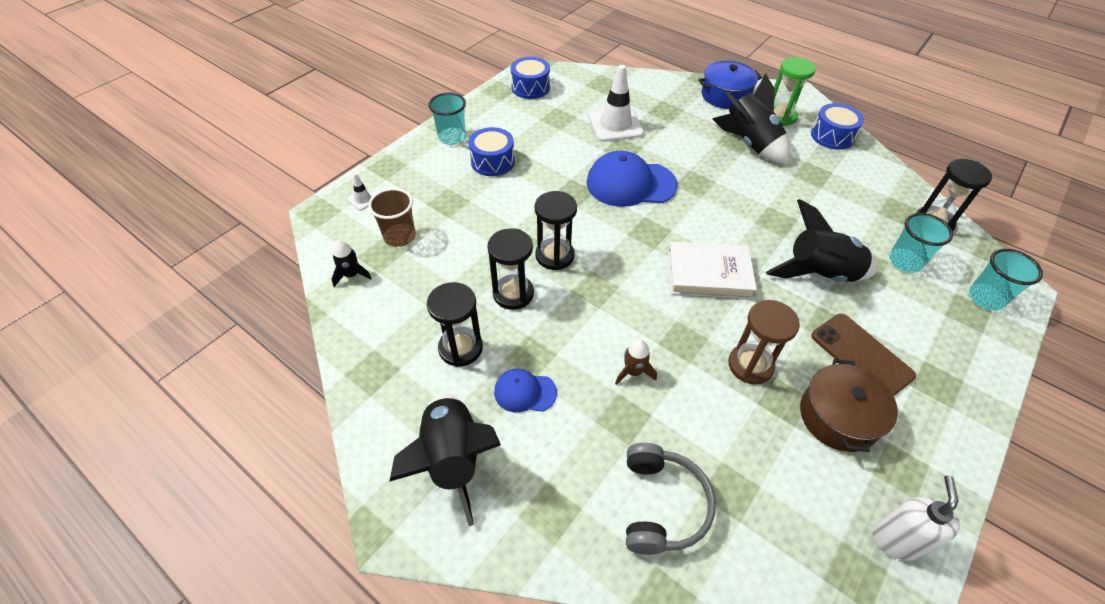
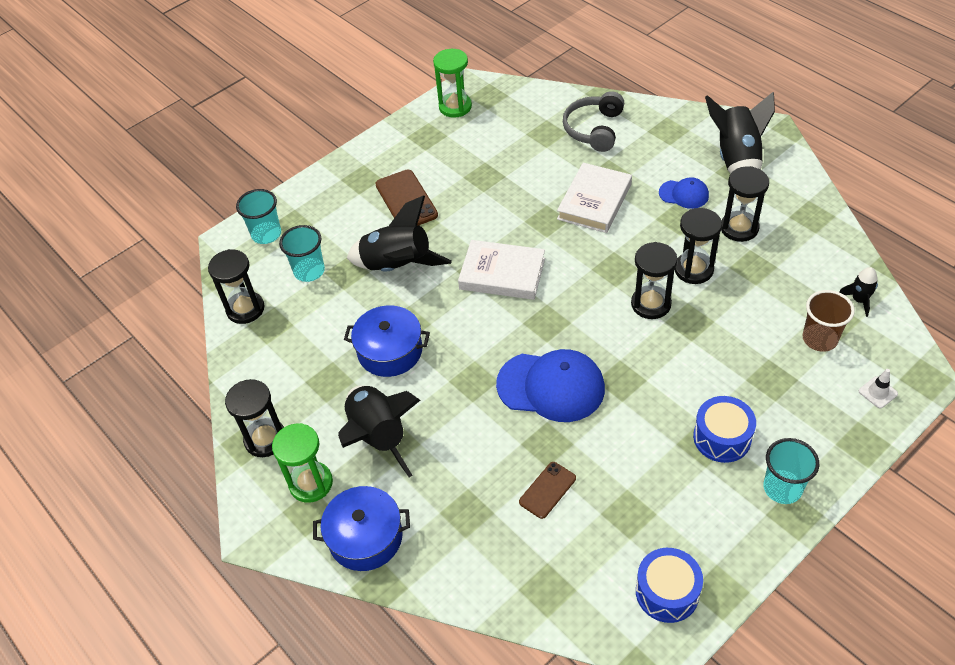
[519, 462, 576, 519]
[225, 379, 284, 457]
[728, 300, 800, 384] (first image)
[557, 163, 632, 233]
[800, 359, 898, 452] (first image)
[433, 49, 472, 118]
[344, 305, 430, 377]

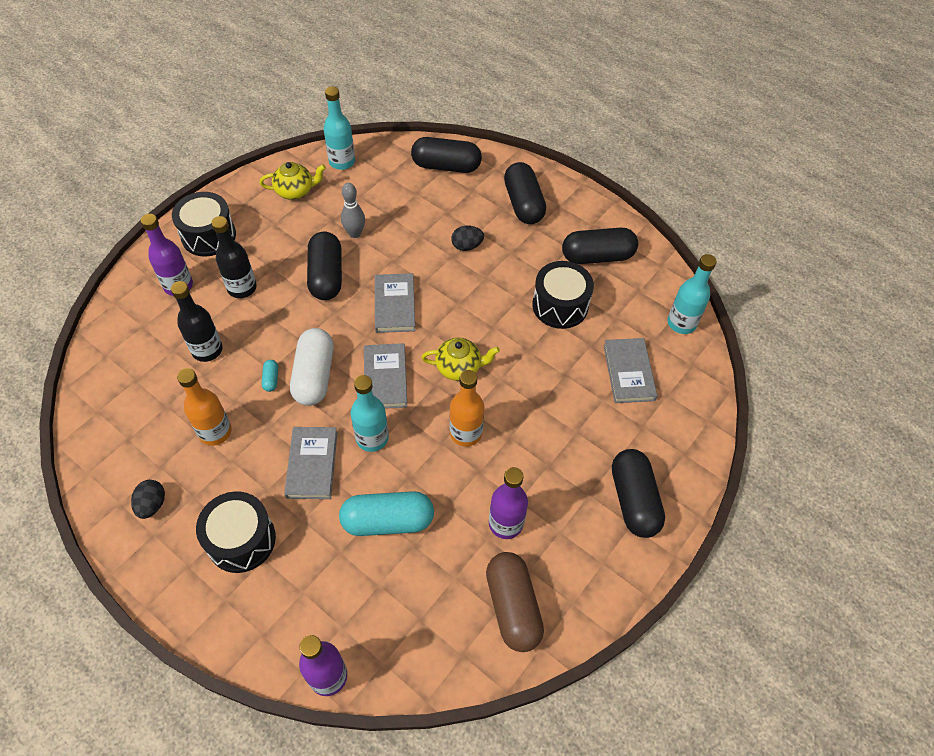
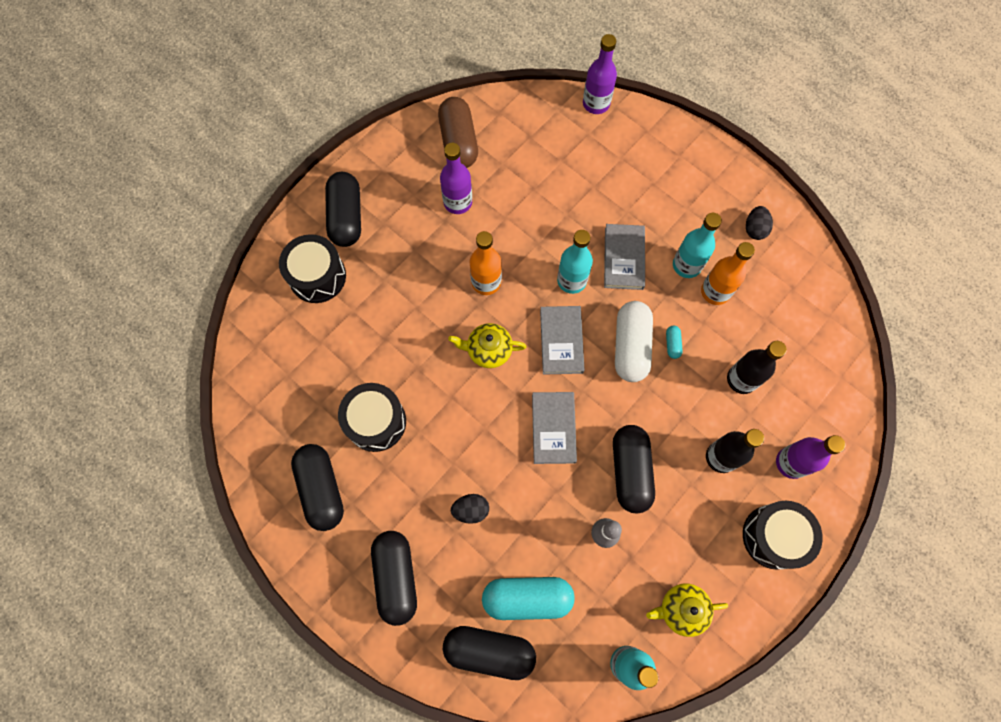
[291, 444, 344, 531]
[673, 213, 722, 278]
[603, 338, 657, 403] (first image)
[279, 234, 346, 303]
[482, 577, 575, 620]

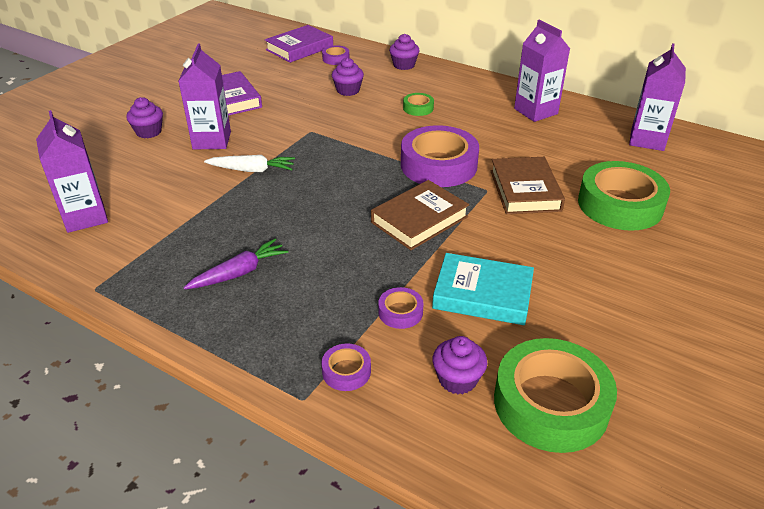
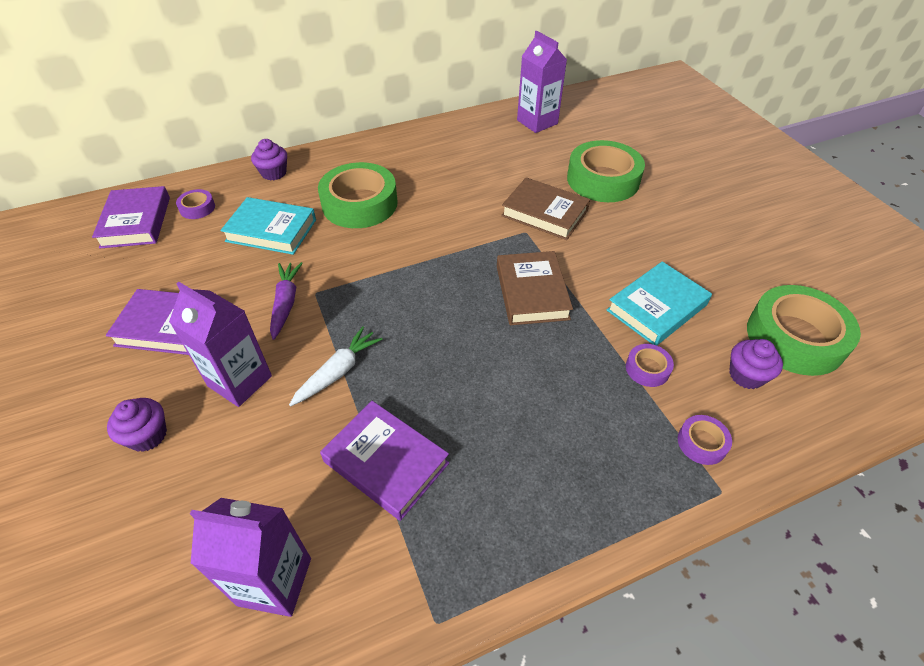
[514, 20, 570, 122] (first image)
[220, 197, 316, 255]
[318, 162, 398, 228]
[401, 125, 479, 187] (first image)
[270, 262, 303, 340]
[320, 401, 449, 521]

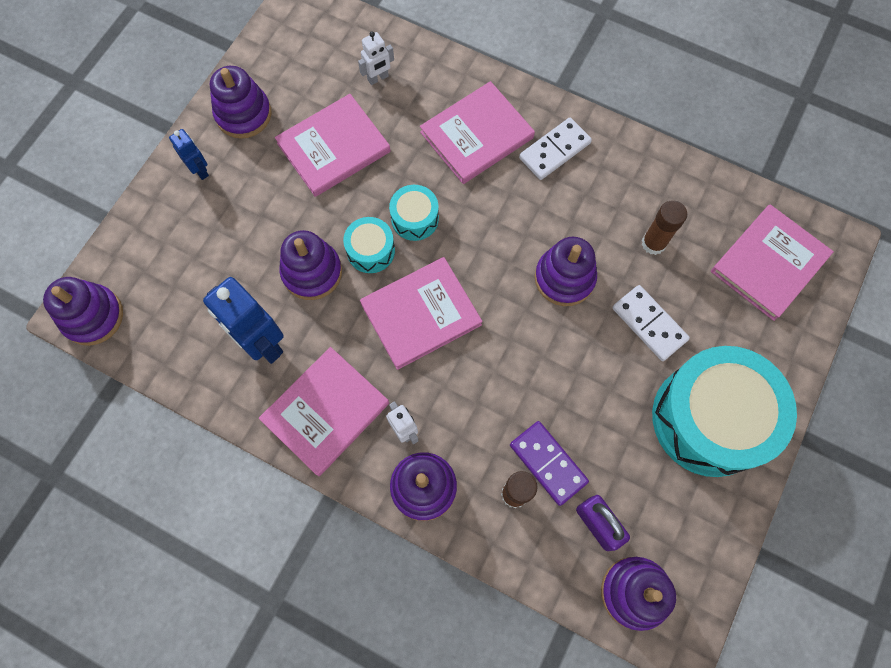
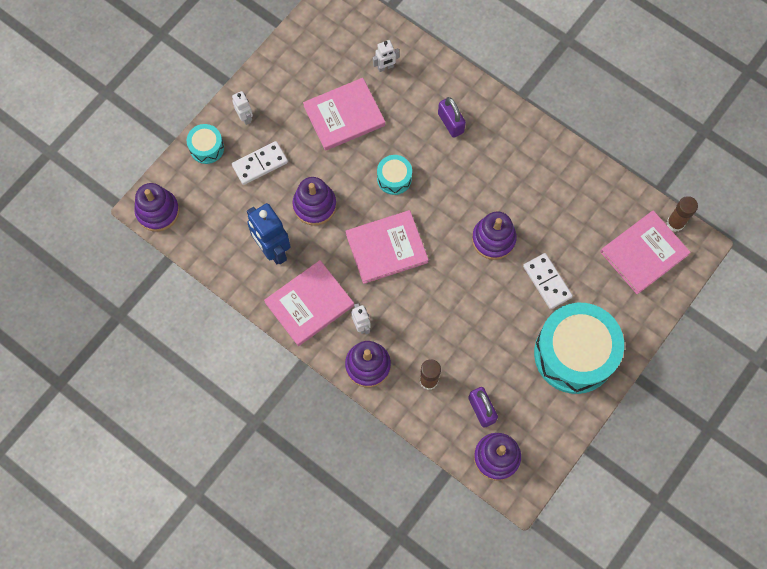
[210, 66, 272, 139] (first image)
[438, 97, 466, 138]
[232, 141, 288, 185]
[232, 91, 253, 125]
[667, 196, 698, 232]
[187, 124, 224, 164]
[510, 421, 589, 506] (first image)

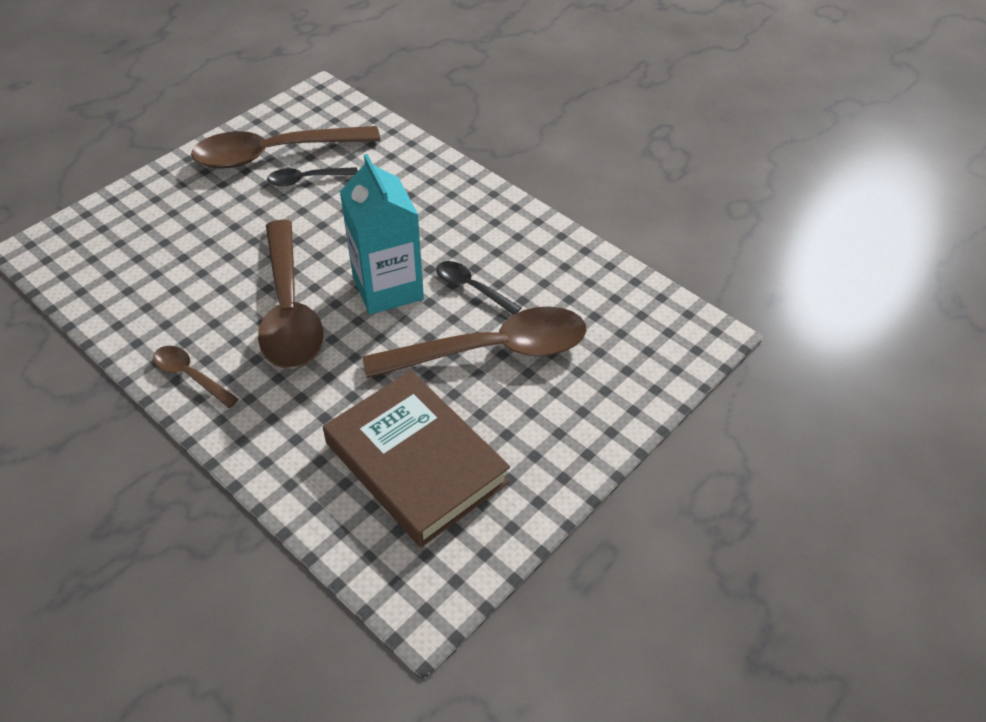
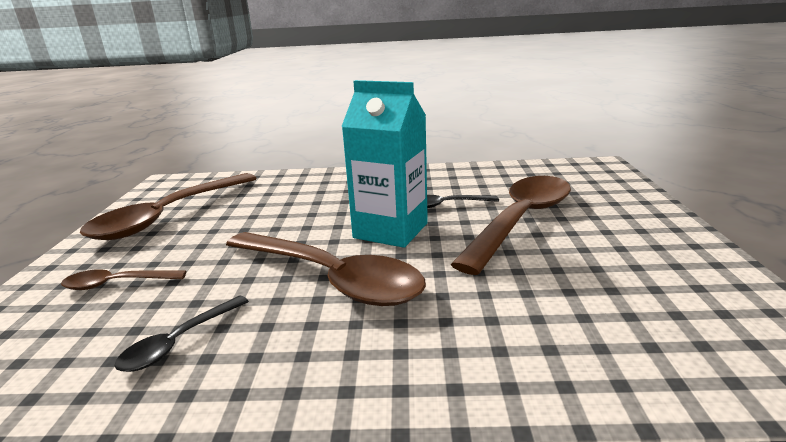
[115, 296, 249, 372]
[61, 269, 186, 290]
[323, 370, 510, 548] (first image)

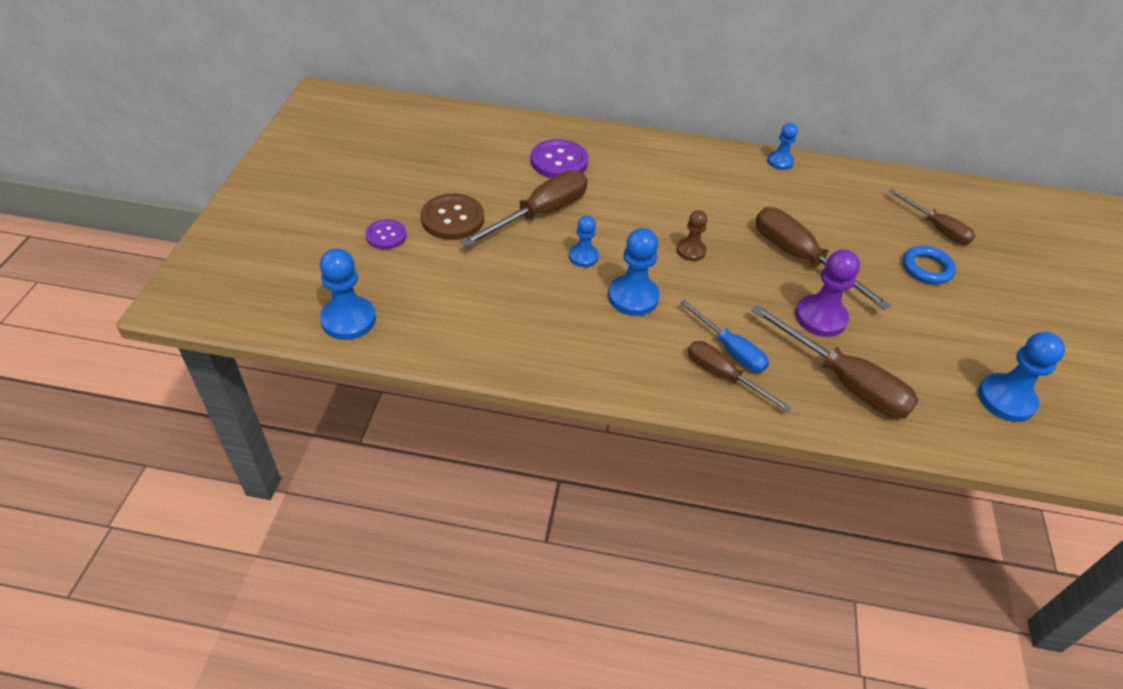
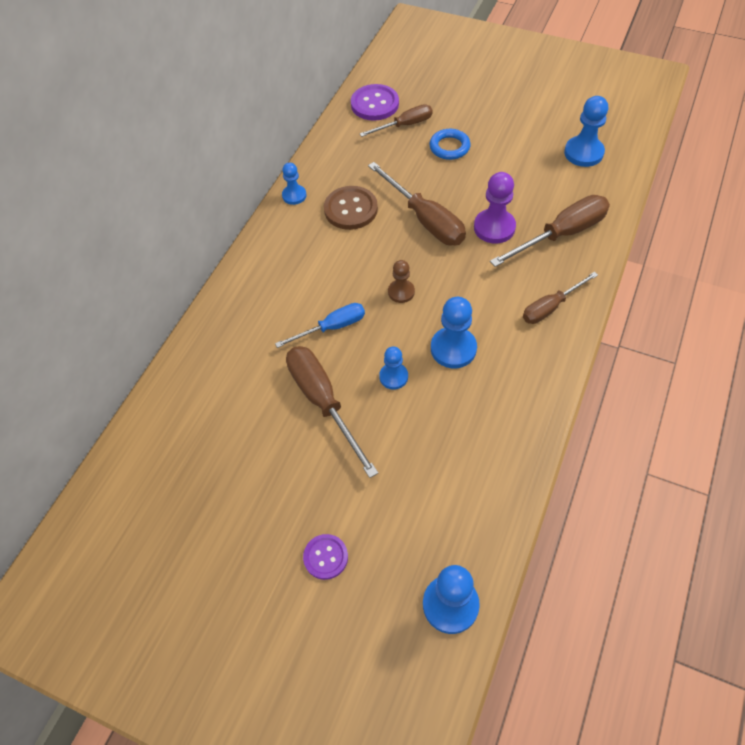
[351, 84, 399, 121]
[324, 186, 378, 230]
[368, 162, 466, 245]
[275, 303, 365, 348]

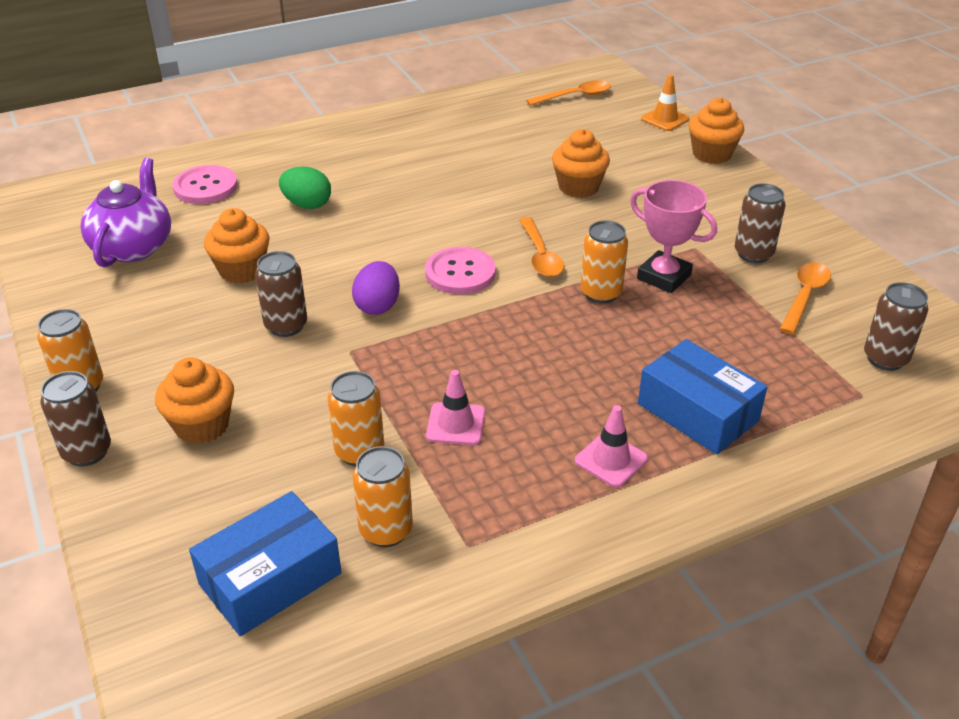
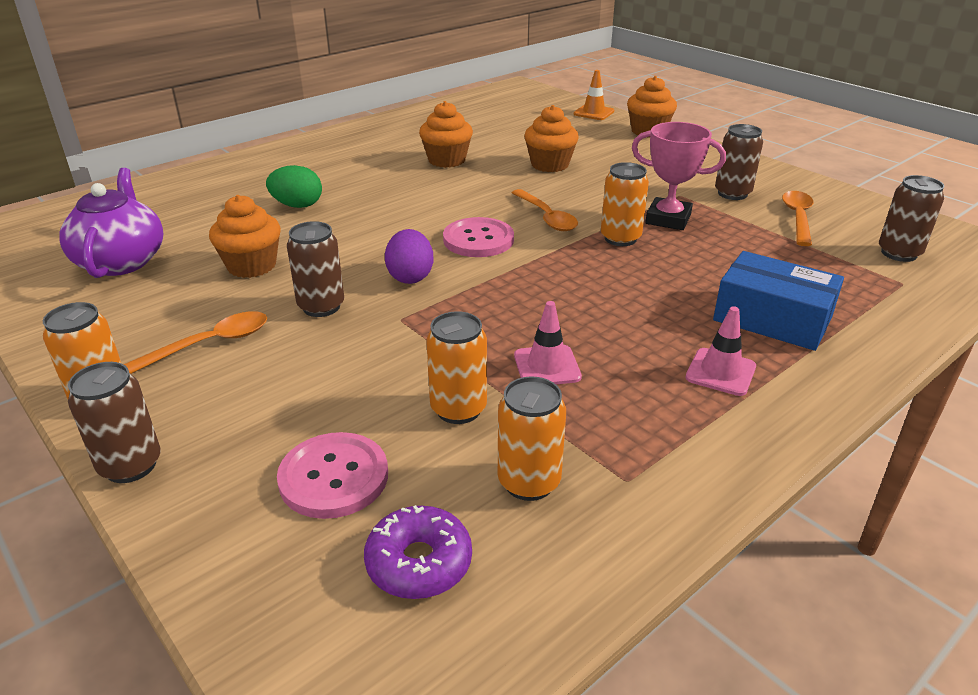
[124, 311, 267, 374]
[277, 432, 388, 519]
[419, 101, 473, 168]
[364, 505, 472, 599]

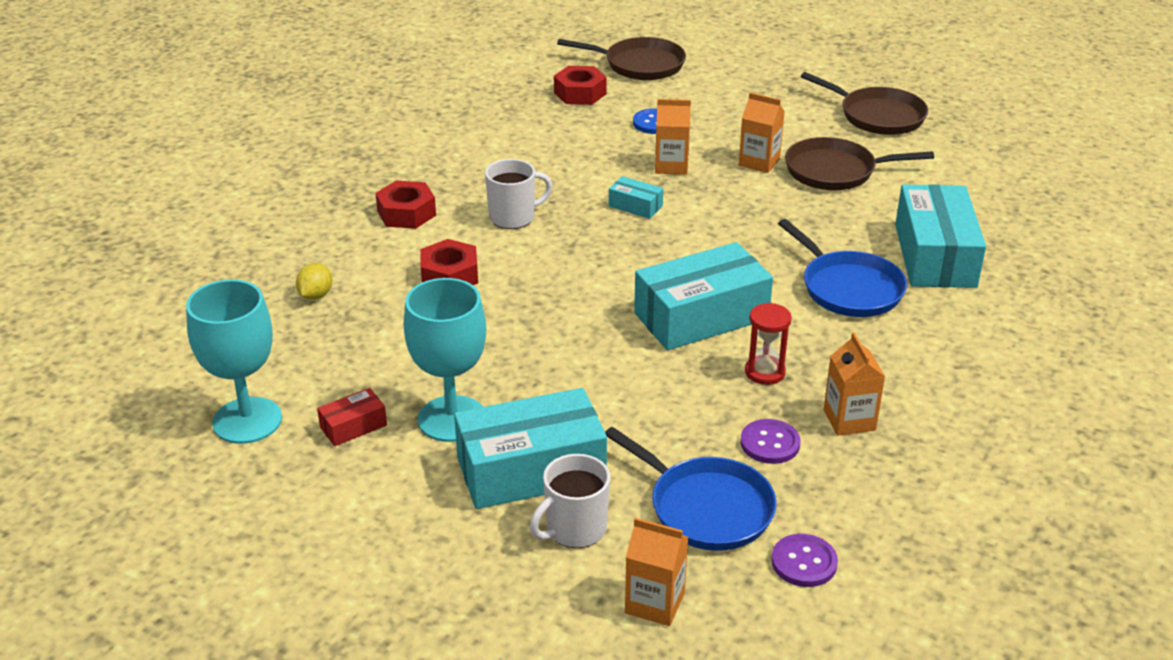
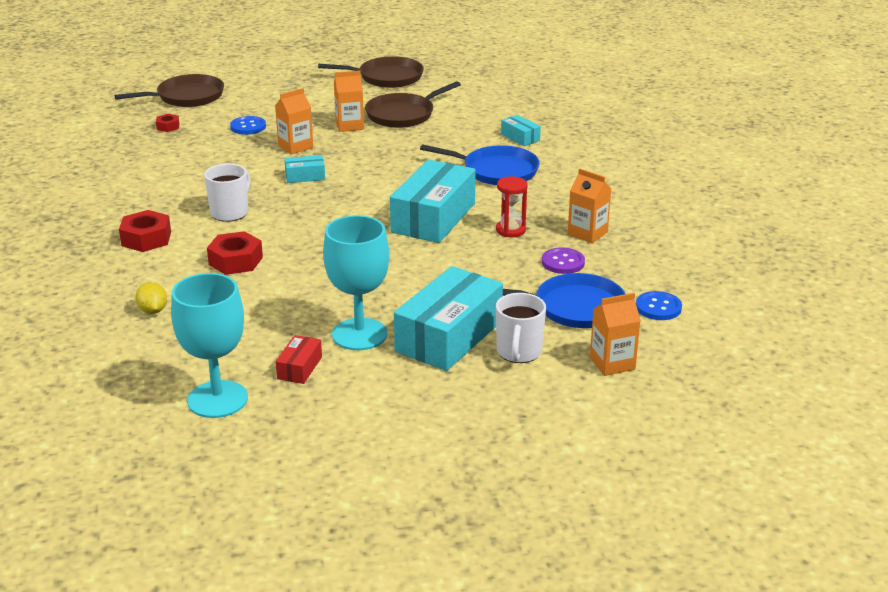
[156, 114, 179, 132]
[501, 115, 541, 146]
[636, 291, 682, 320]

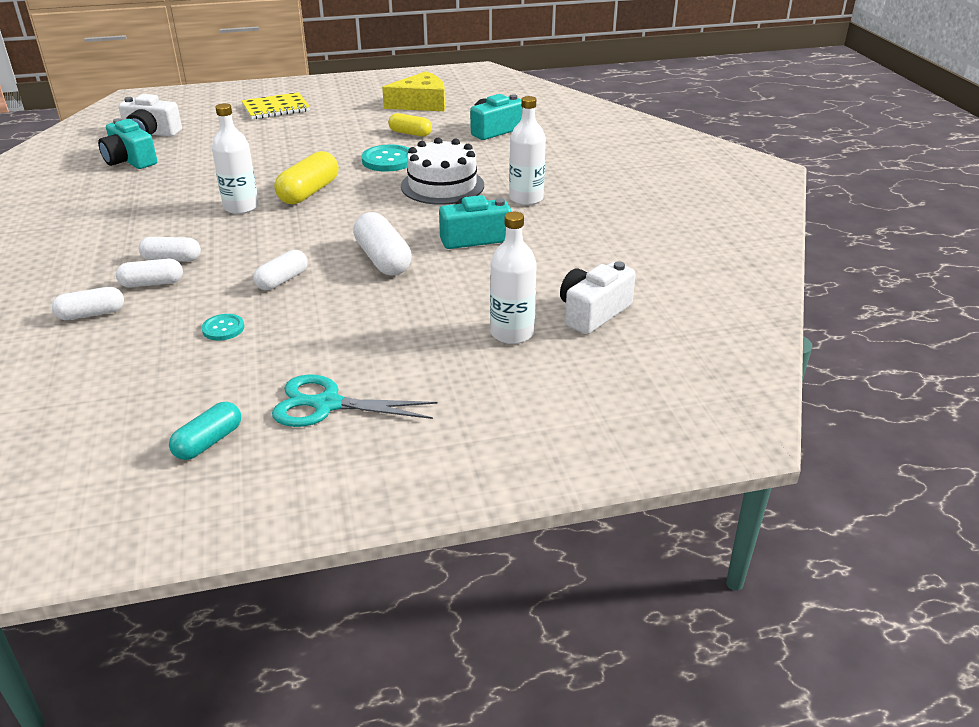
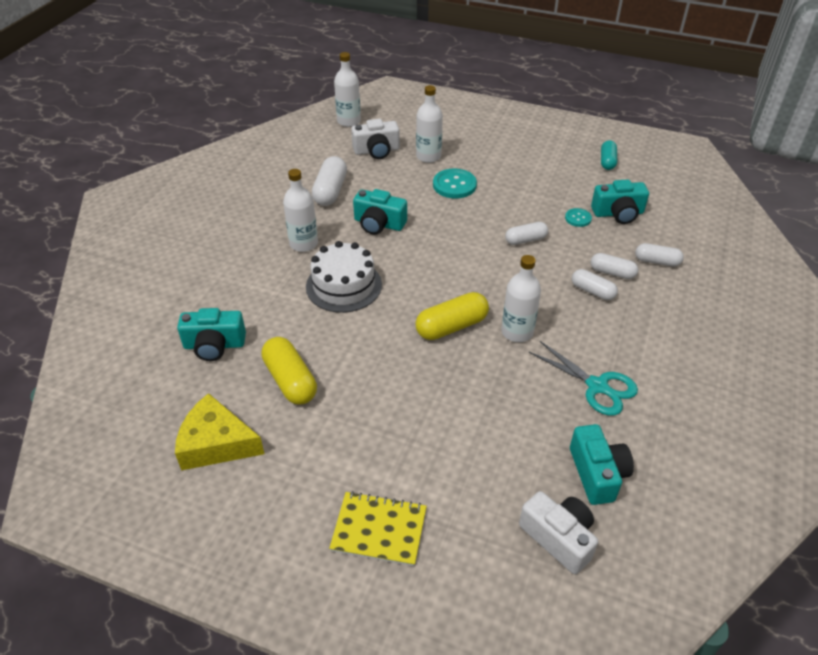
[261, 337, 317, 405]
[433, 169, 477, 198]
[312, 156, 347, 206]
[529, 341, 638, 416]
[601, 140, 617, 170]
[334, 52, 361, 127]
[591, 179, 649, 224]

